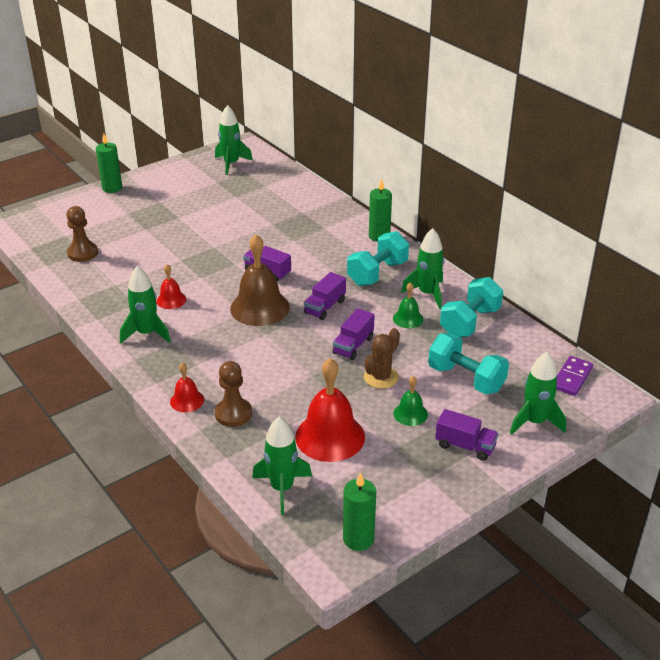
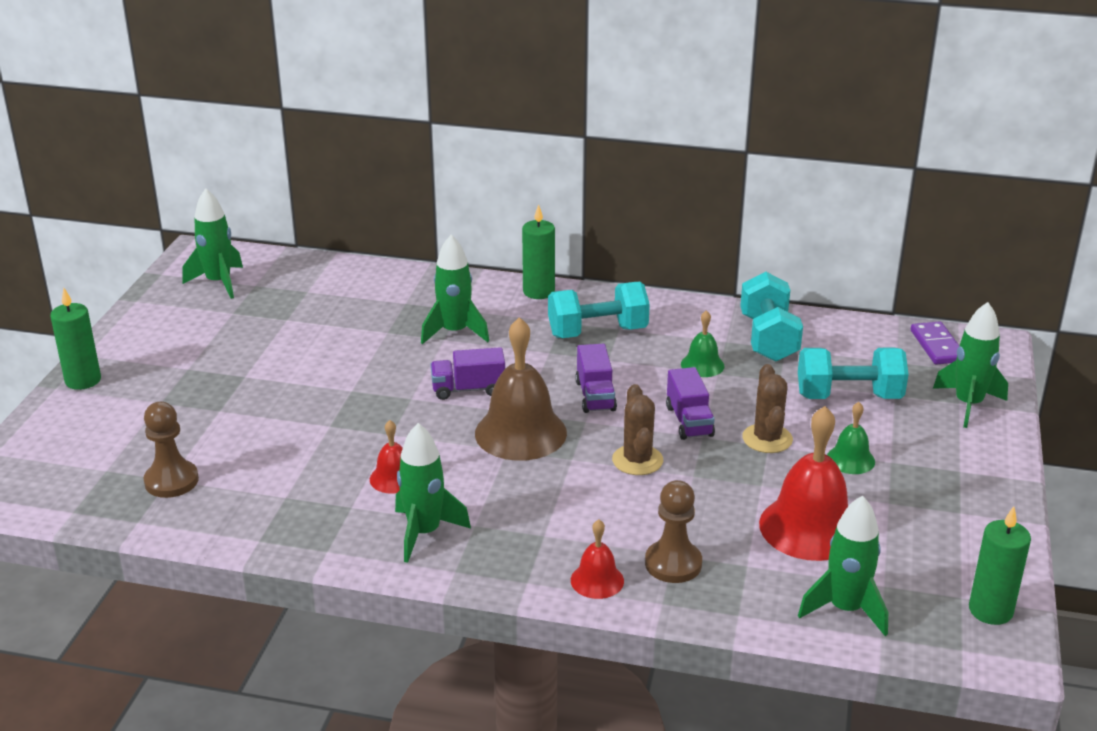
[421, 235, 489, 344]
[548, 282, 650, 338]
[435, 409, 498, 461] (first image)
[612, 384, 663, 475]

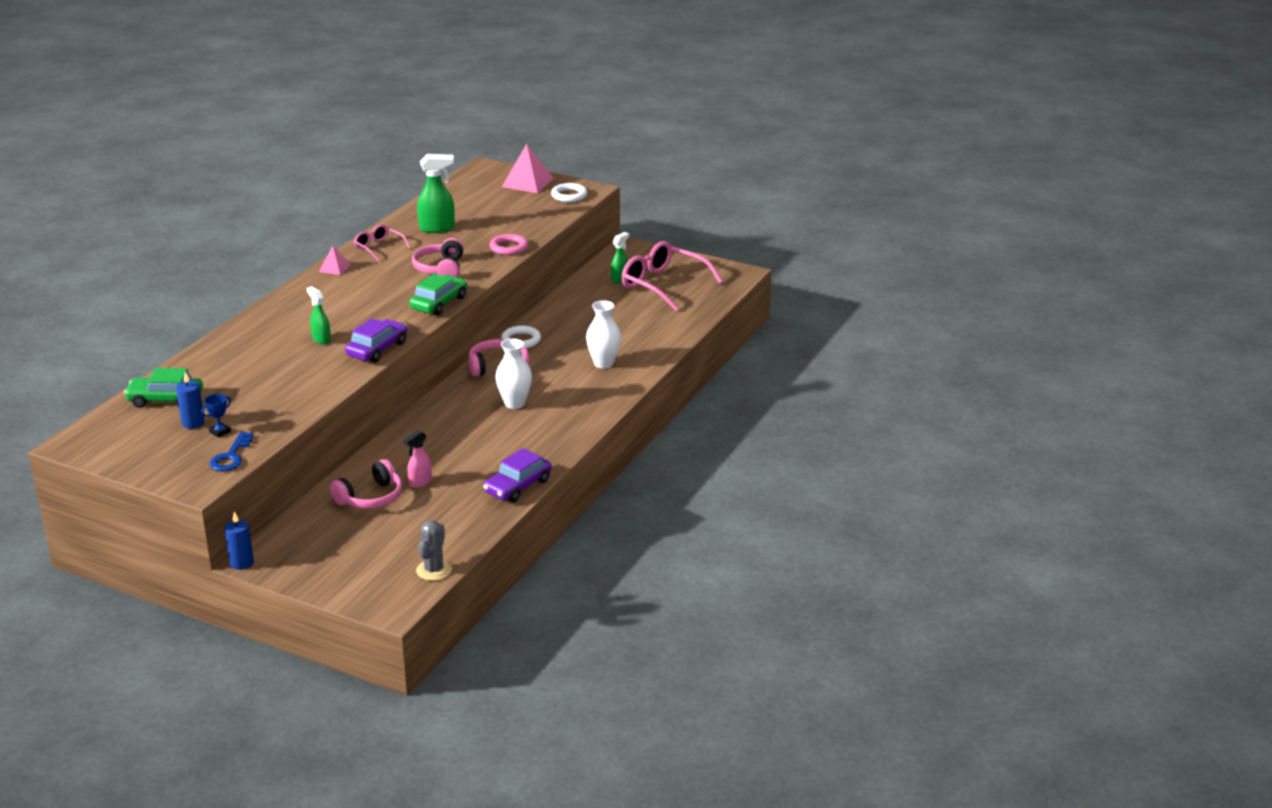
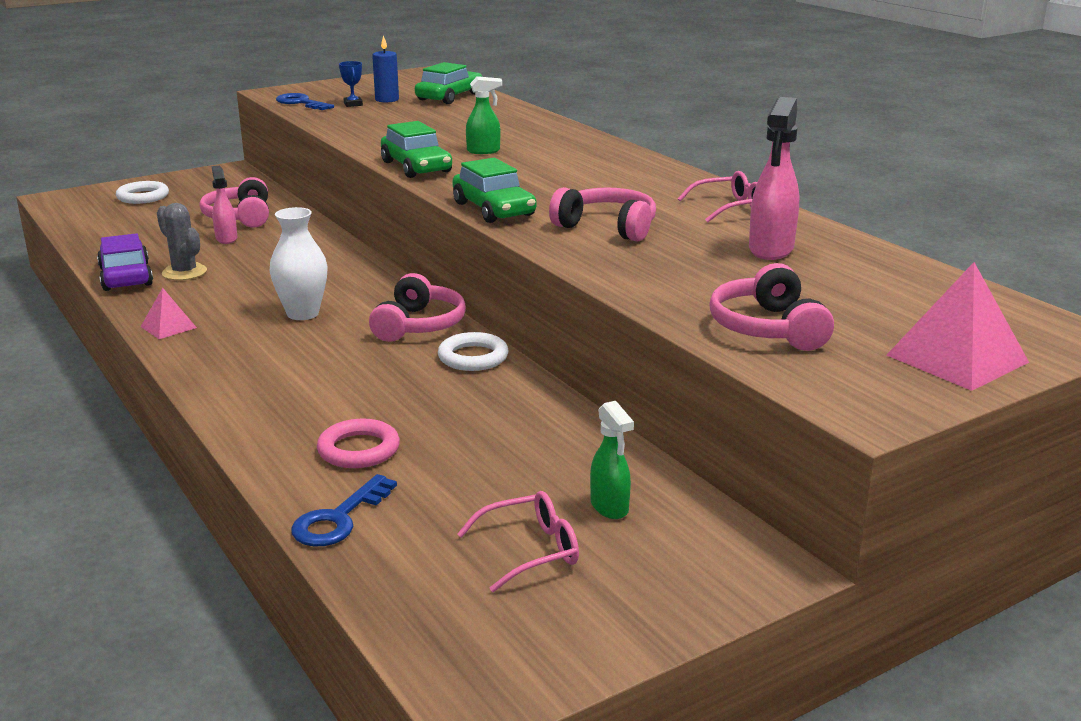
[749, 97, 799, 260]
[116, 181, 169, 204]
[317, 419, 400, 468]
[457, 491, 579, 592]
[141, 288, 197, 339]
[586, 300, 621, 369] (first image)
[381, 121, 452, 178]
[224, 511, 254, 570] (first image)
[157, 203, 207, 280]
[709, 263, 834, 351]
[291, 474, 397, 546]

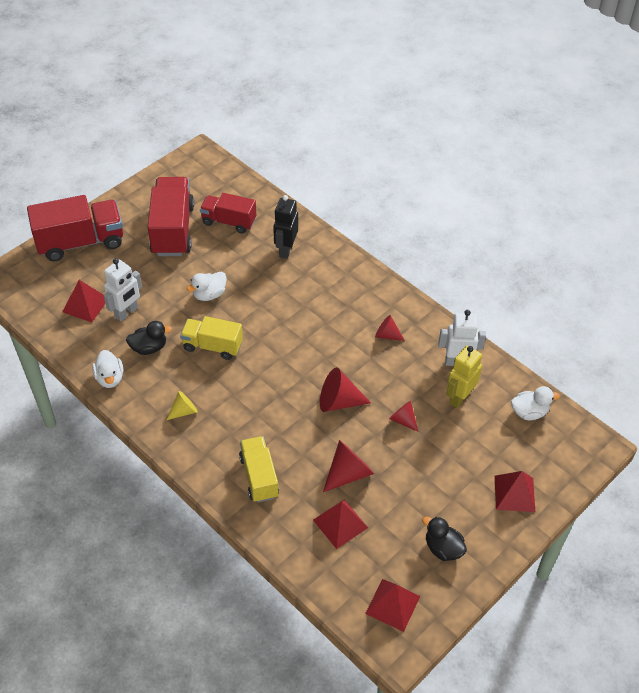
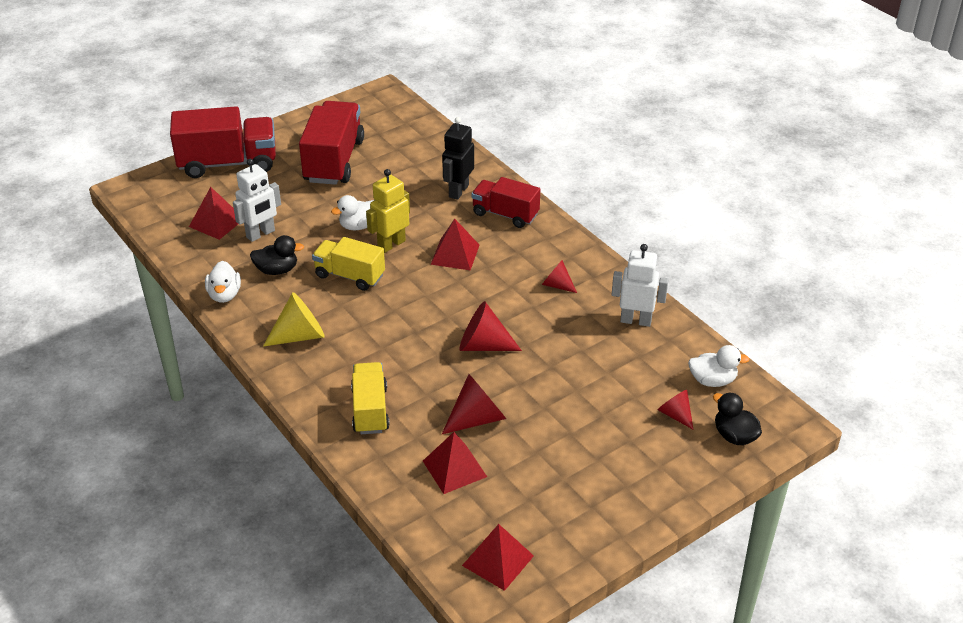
[472, 177, 540, 228]
[366, 169, 410, 253]
[263, 292, 325, 347]
[658, 390, 694, 430]
[430, 218, 480, 270]
[713, 392, 762, 445]

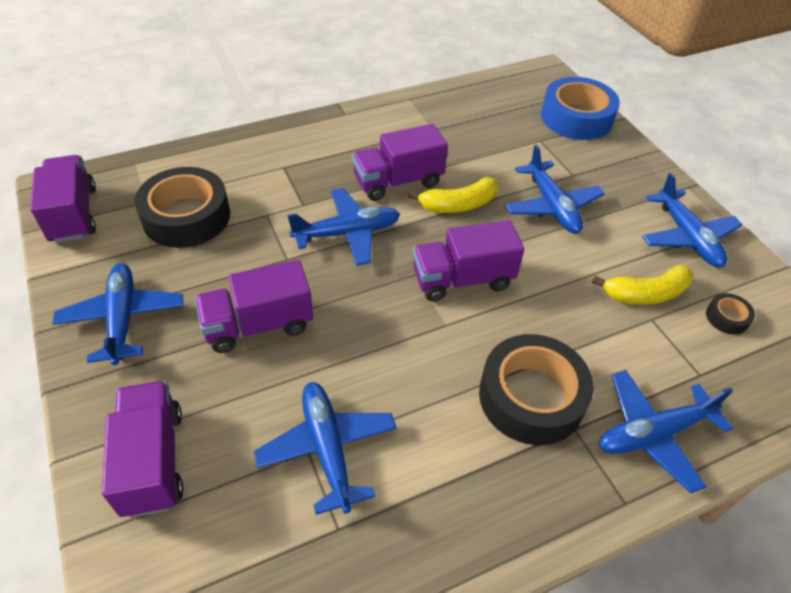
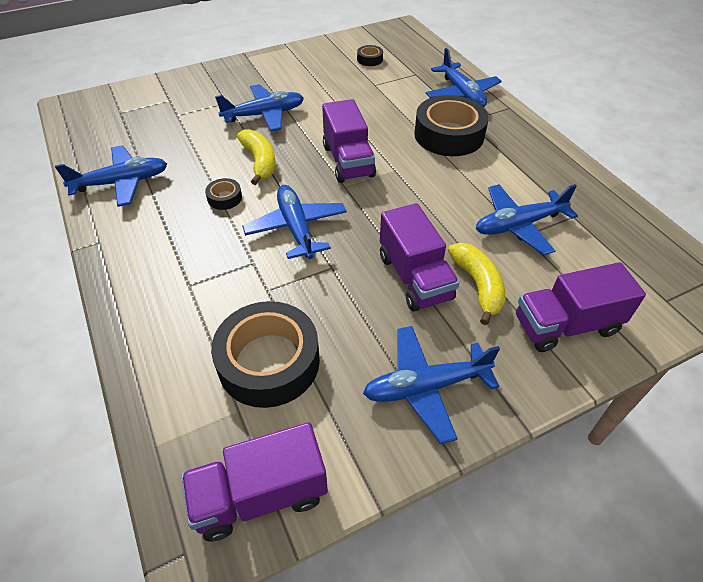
[541, 77, 620, 140] (first image)
[205, 178, 242, 210]
[55, 145, 167, 207]
[448, 243, 506, 325]

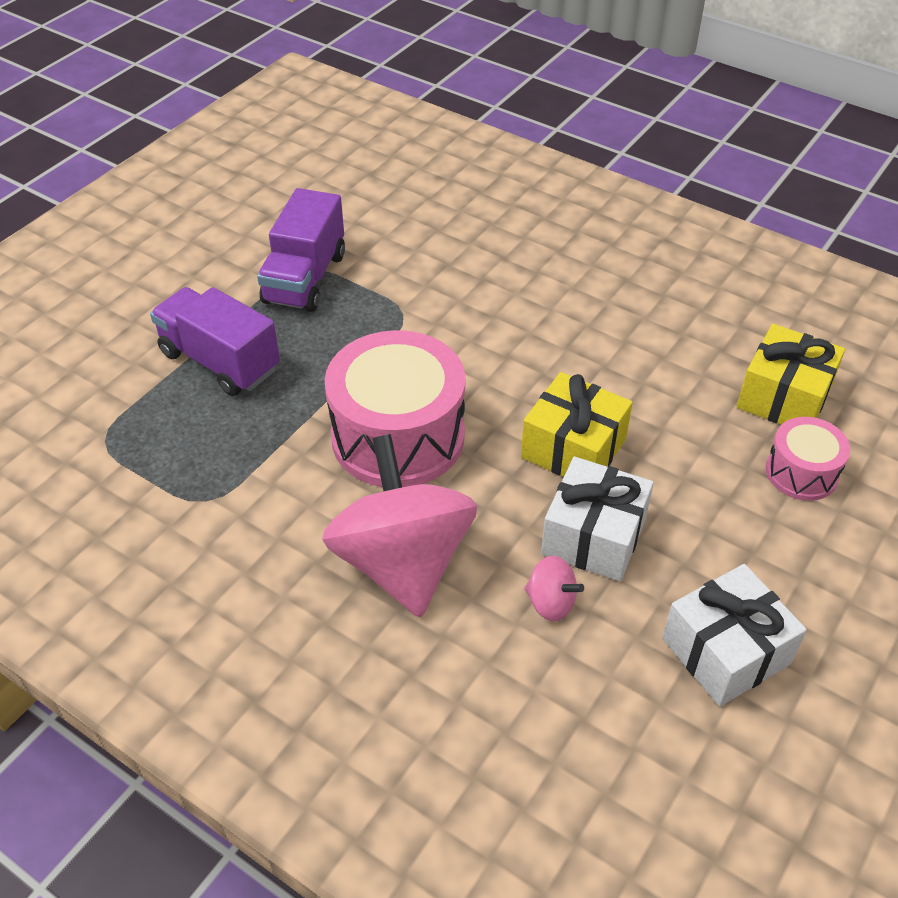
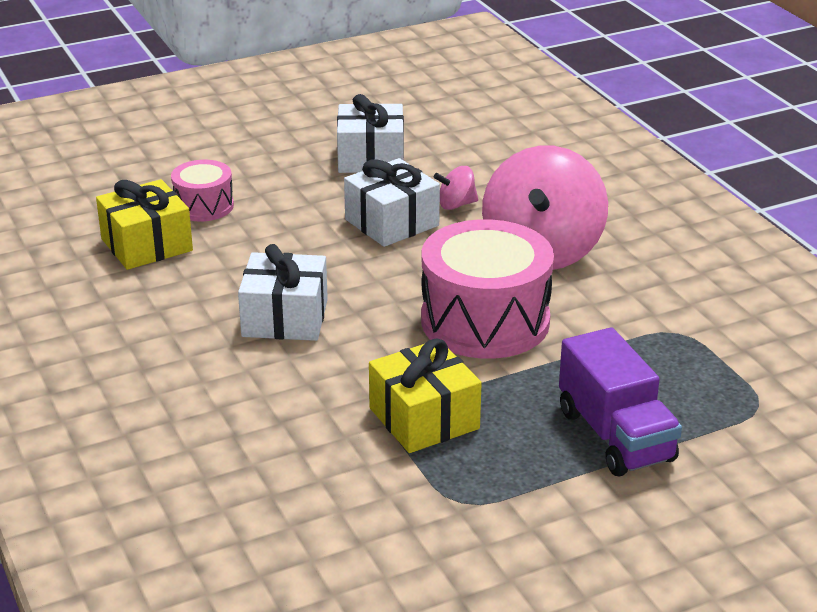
[257, 188, 345, 312] (first image)
[369, 338, 482, 453]
[434, 166, 478, 210]
[238, 244, 328, 341]

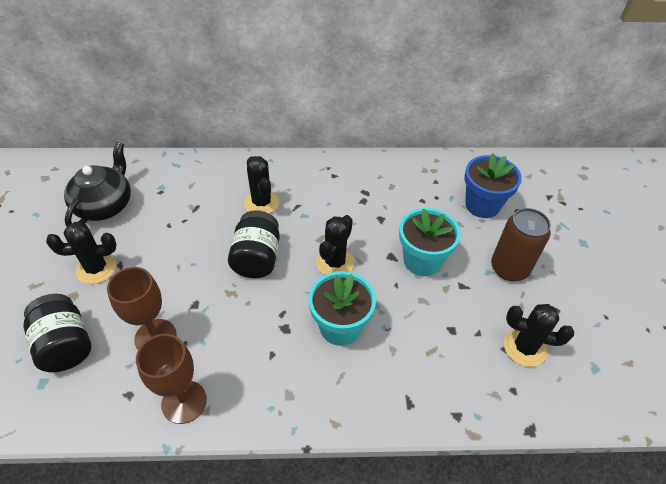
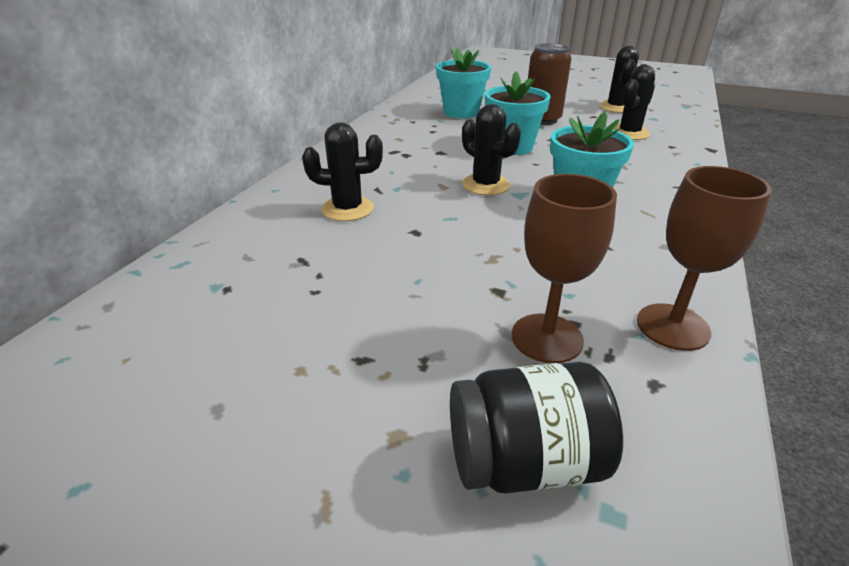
[64, 142, 131, 226] (first image)
[436, 48, 491, 118]
[228, 210, 280, 278] (first image)
[599, 46, 639, 113]

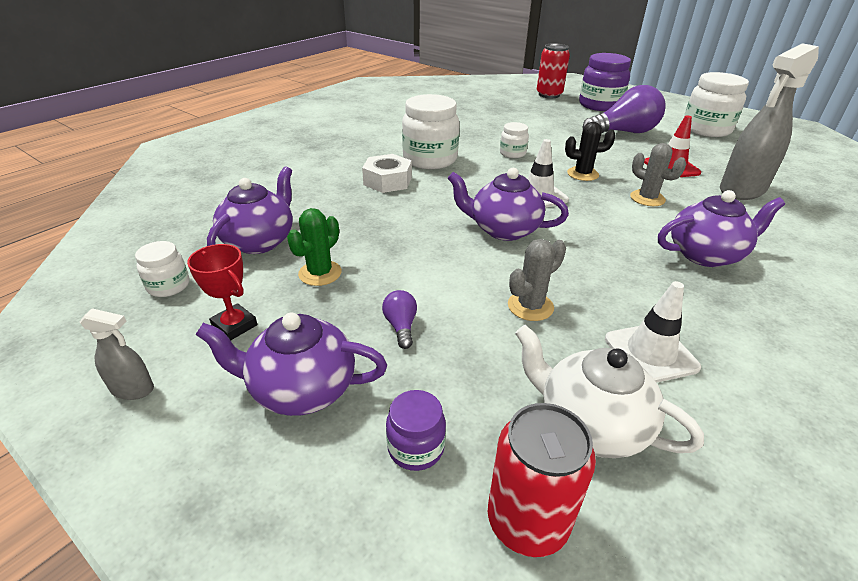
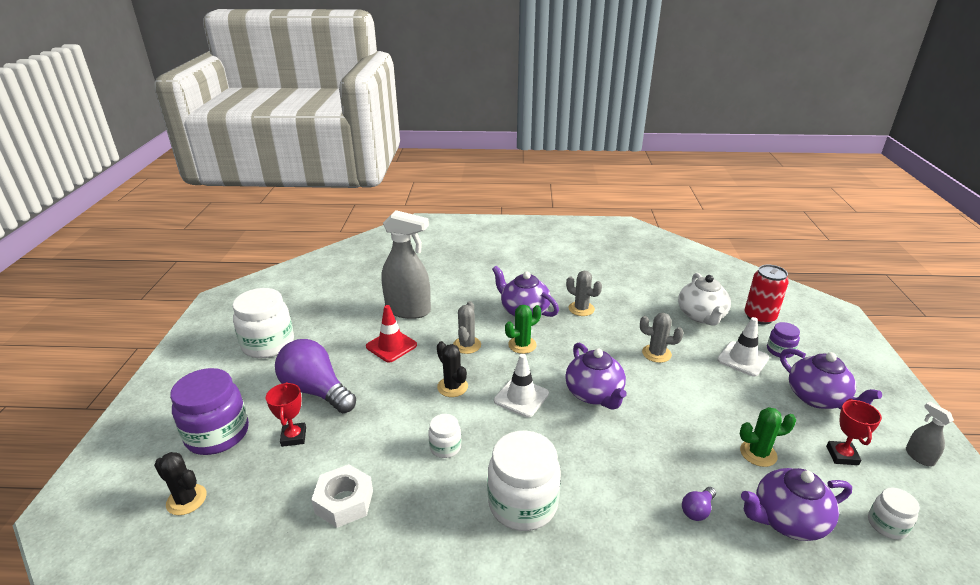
[154, 452, 207, 515]
[311, 464, 373, 528]
[717, 317, 769, 377]
[682, 487, 716, 521]
[566, 271, 602, 316]
[505, 305, 541, 354]
[266, 382, 306, 447]

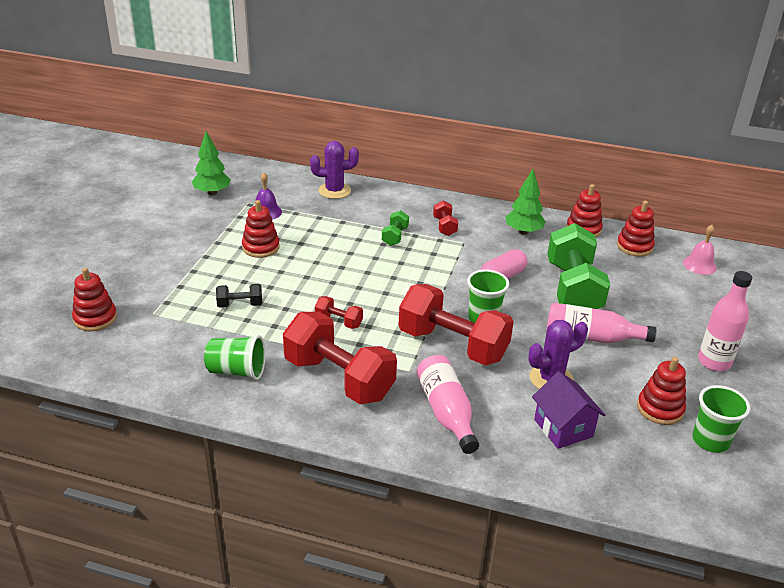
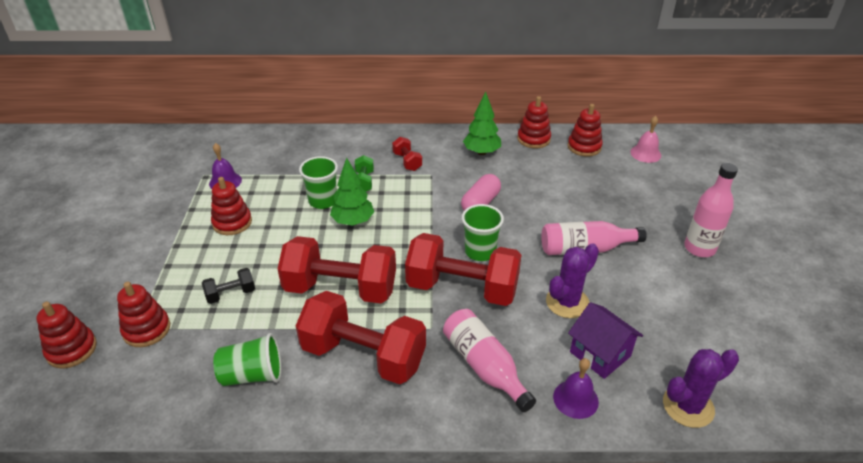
[330, 158, 374, 226]
[663, 349, 739, 428]
[548, 223, 610, 309] (first image)
[278, 236, 396, 303]
[117, 282, 170, 347]
[299, 156, 338, 209]
[553, 358, 599, 419]

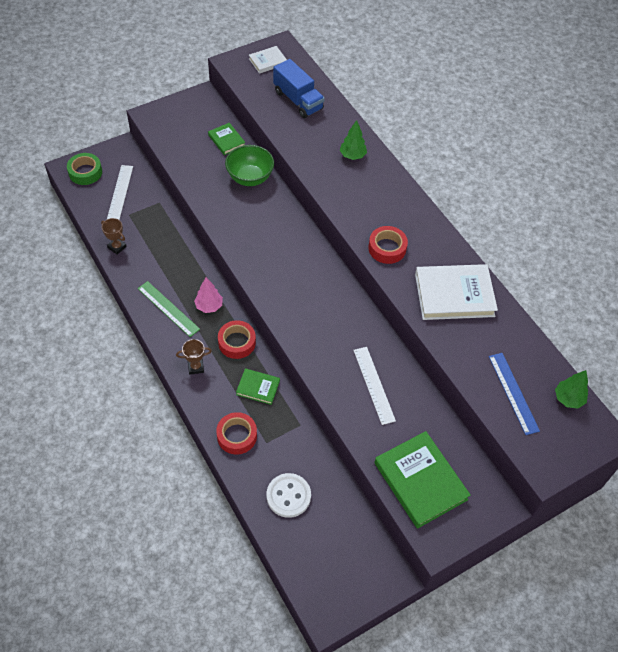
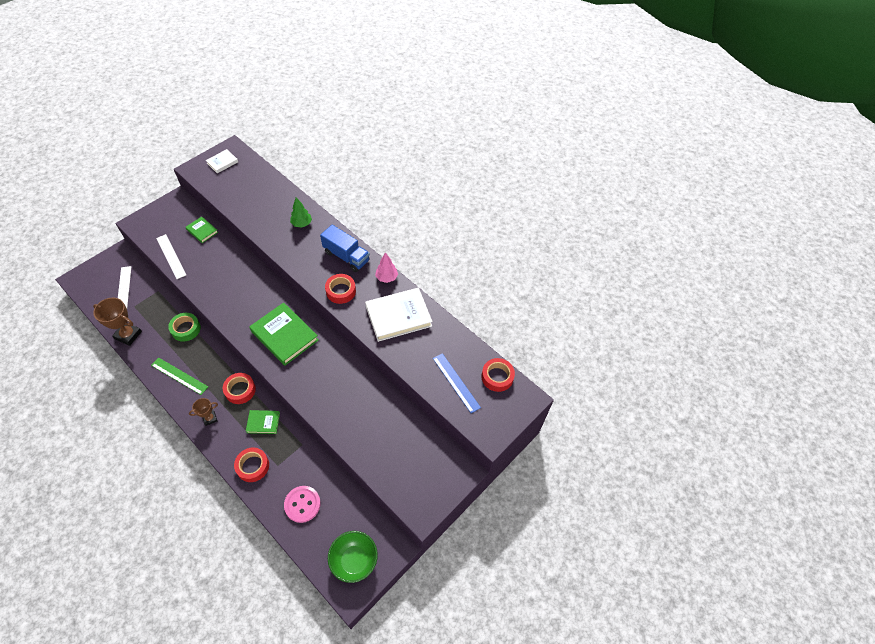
[320, 225, 370, 272]
[328, 531, 378, 583]
[168, 313, 201, 342]
[93, 297, 142, 346]
[375, 252, 398, 283]
[156, 234, 186, 279]
[481, 358, 515, 392]
[249, 302, 319, 366]
[284, 486, 321, 523]

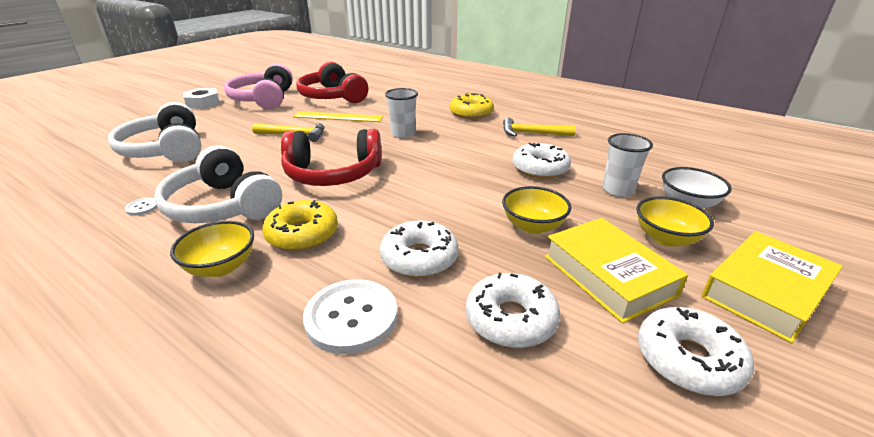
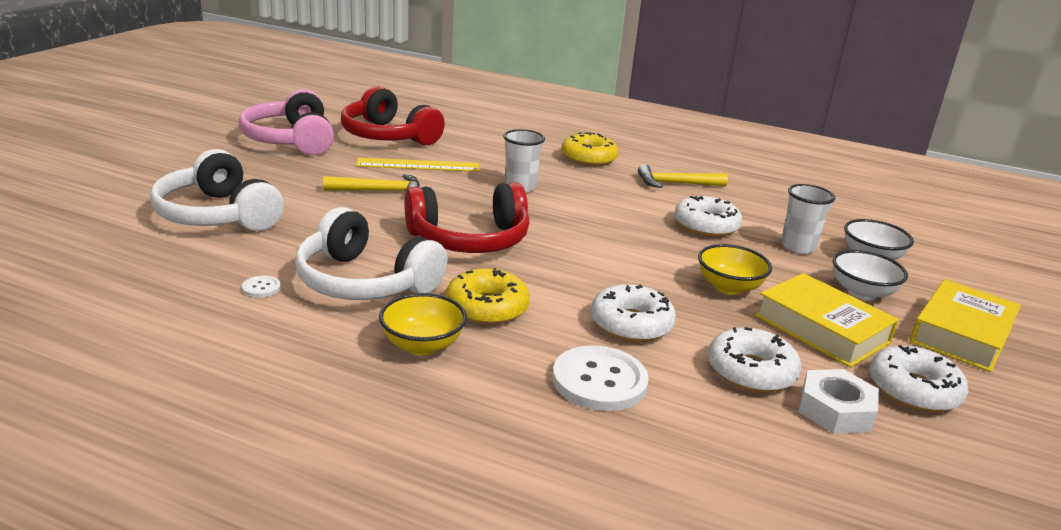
[798, 369, 879, 434]
[832, 250, 908, 300]

